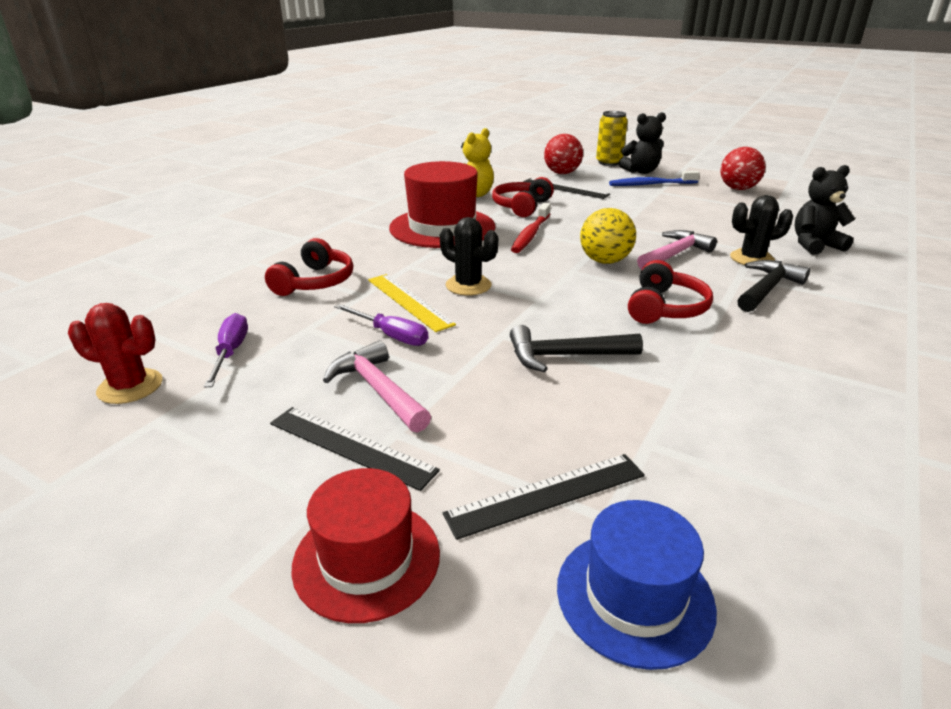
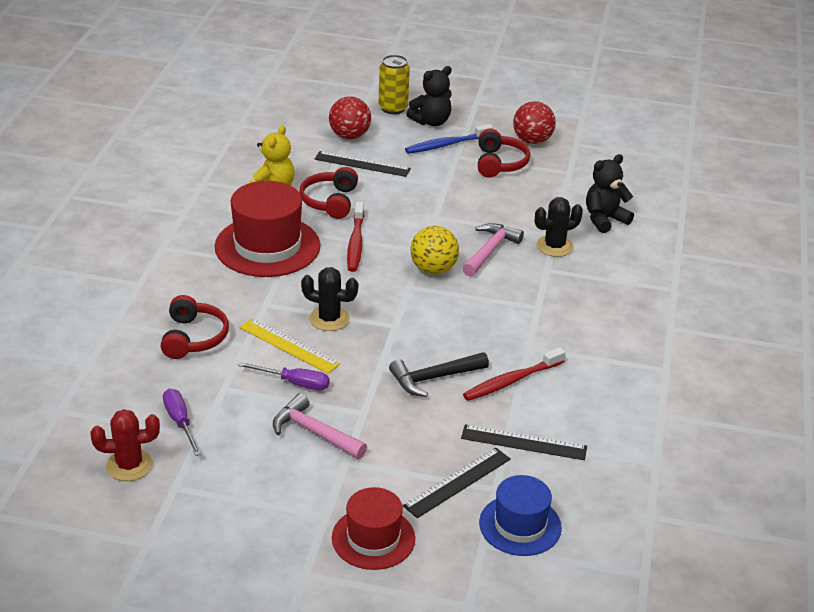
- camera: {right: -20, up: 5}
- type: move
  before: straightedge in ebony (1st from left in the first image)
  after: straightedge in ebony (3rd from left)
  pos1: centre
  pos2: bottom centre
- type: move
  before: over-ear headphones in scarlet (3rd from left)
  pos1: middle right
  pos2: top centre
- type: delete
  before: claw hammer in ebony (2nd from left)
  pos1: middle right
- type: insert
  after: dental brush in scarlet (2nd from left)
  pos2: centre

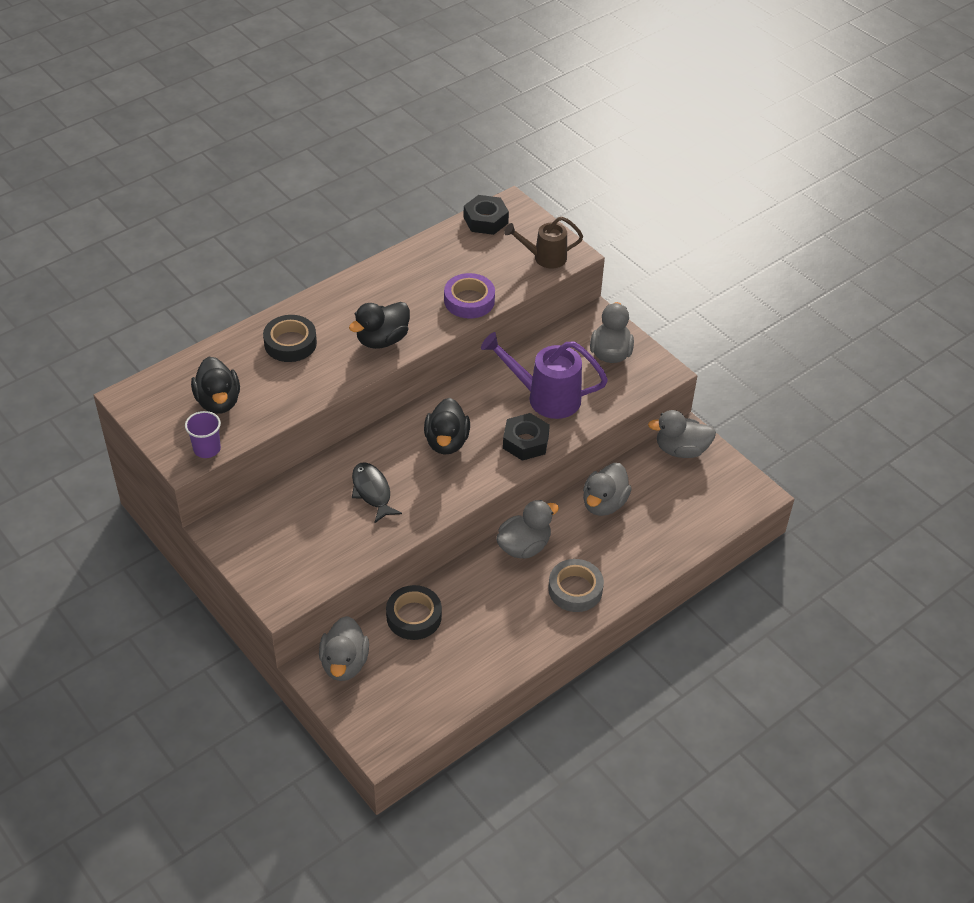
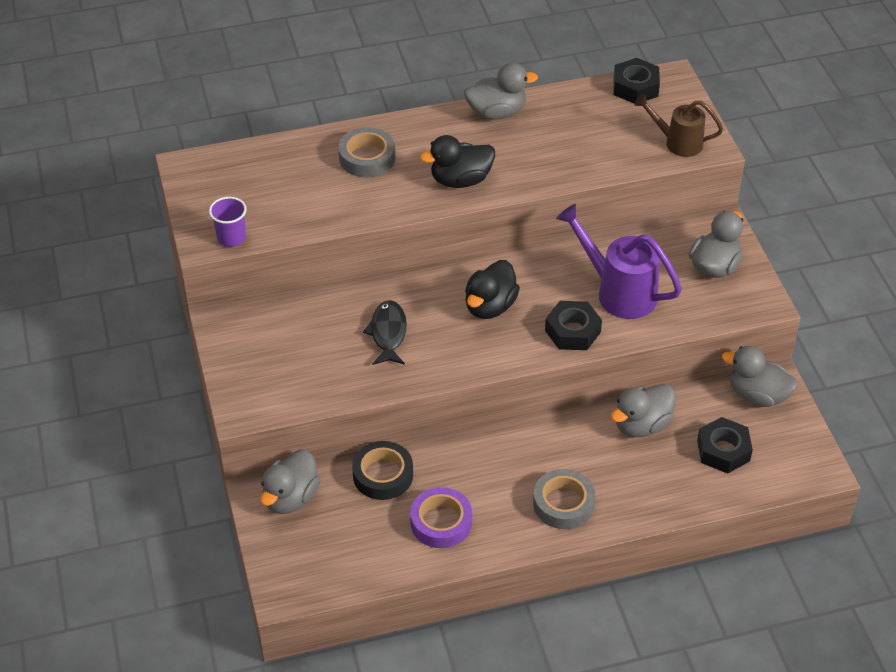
- camera: {right: 25, up: 0}
- type: delete
  before: duck in ebony (1st from left)
  pos1: middle left
- type: recolor
  before: sticky tape in ebony (1st from left)
  after: sticky tape in gray (1st from left)
  pos1: middle left
  pos2: top centre
- type: move
  before: sticky tape in purple
  pos1: top centre
  pos2: bottom centre
- type: move
  before: duck in gray (2nd from left)
  pos1: centre
  pos2: top centre
- type: insert
  after: hexagon nut in ebony (3rd from left)
  pos2: middle right

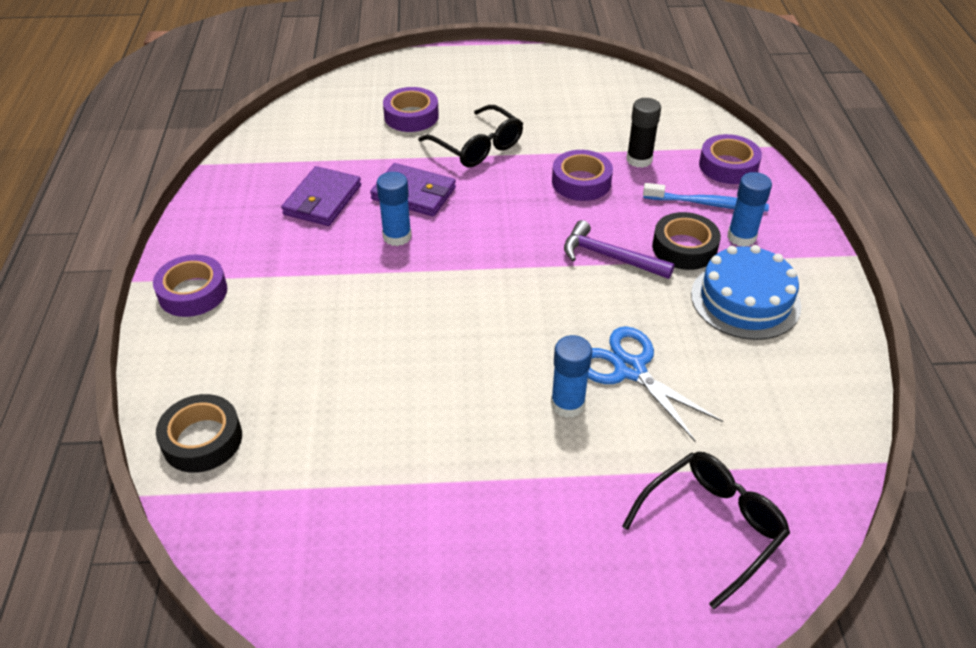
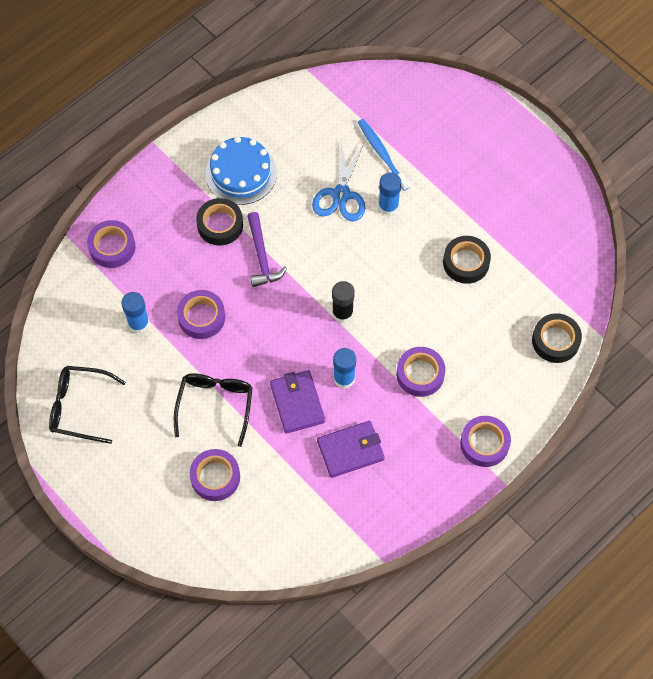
- camera: {right: -130, up: 20}
- type: move
  before: spectacles in ebony (2nd from left in the first image)
  after: spectacles in ebony (1st from left)
  pos1: bottom right
  pos2: middle left
- type: move
  before: glue in ebony
  pos1: top centre
  pos2: centre
- type: move
  before: dental brush in royal blue
  pos1: top right
  pos2: top centre
- type: move
  before: glue in royal blue (3rd from left in the first image)
  after: glue in royal blue (1st from left)
  pos1: top right
  pos2: middle left
- type: insert
  after: sticky tape in purple (4th from left)
  pos2: centre
- type: insert
  after: sticky tape in ebony (2nd from left)
  pos2: middle right

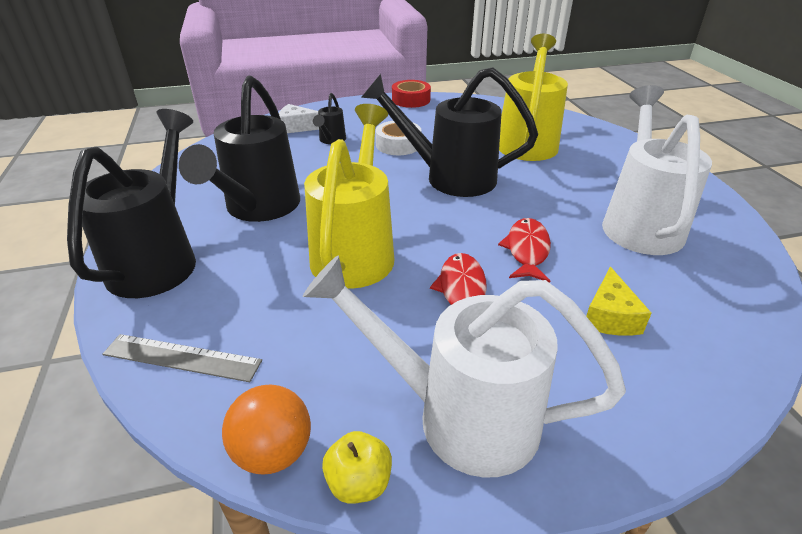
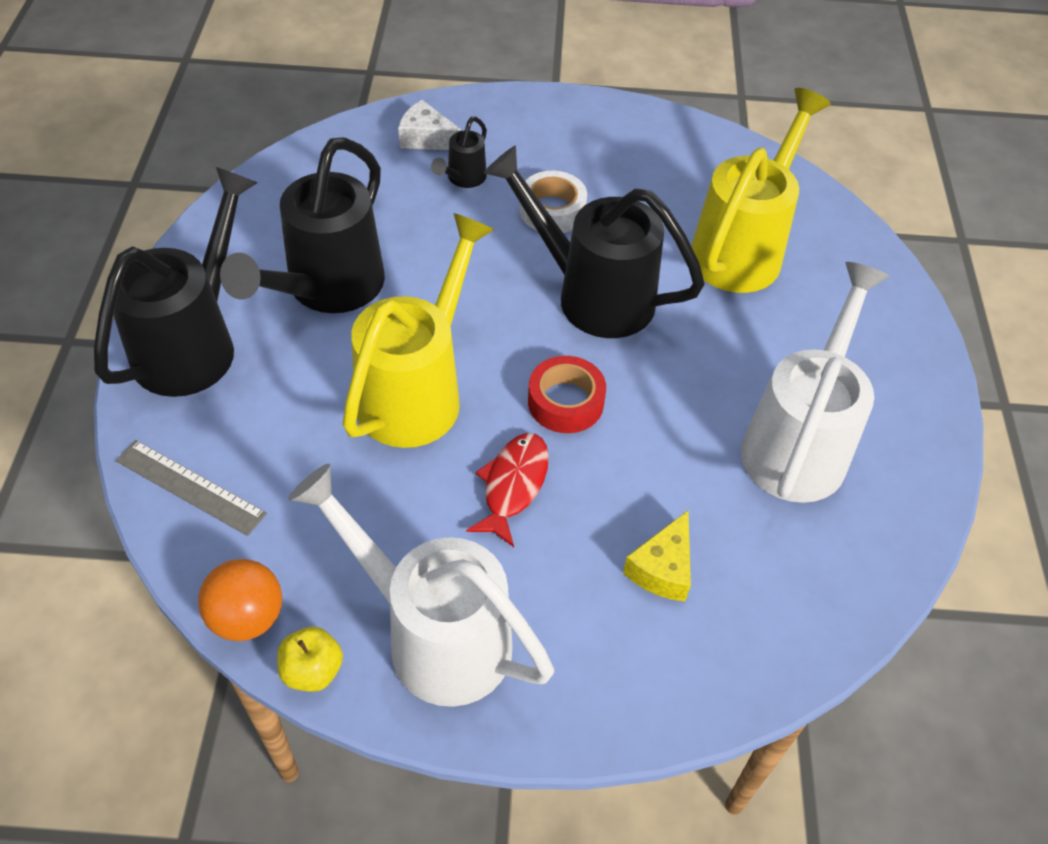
- camera: {right: 15, up: 15}
- type: move
  before: sticky tape in scarlet
  pos1: top centre
  pos2: centre
- type: delete
  before: toy fish in scarlet (2nd from left)
  pos1: centre

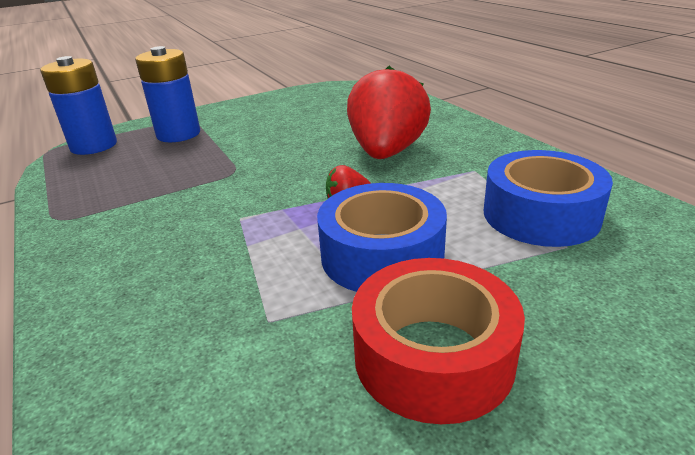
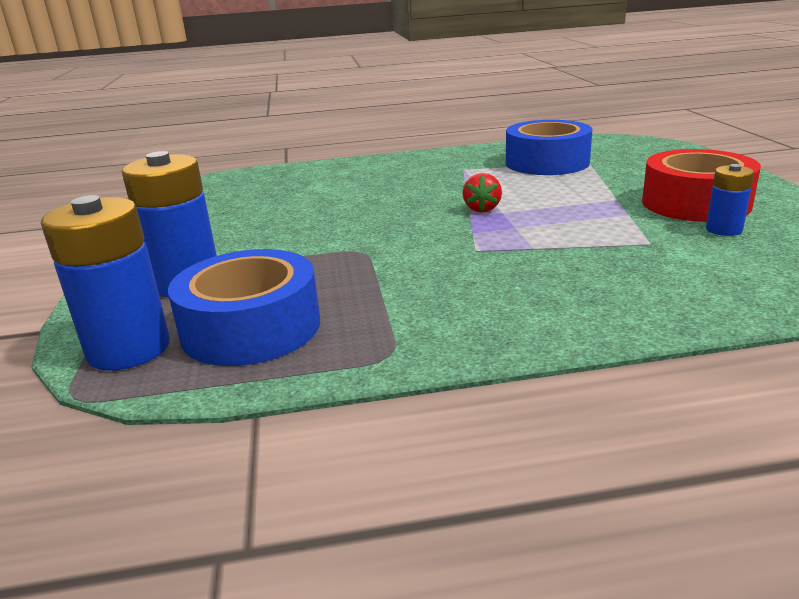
- camera: {right: -70, up: -5}
- type: move
  before: sticky tape in royal blue (1st from left)
  pos1: centre
  pos2: middle left
- type: delete
  before: strawberry in scarlet (2nd from left)
  pos1: top centre
- type: insert
  after: AA battery in royal blue (3rd from left)
  pos2: middle right

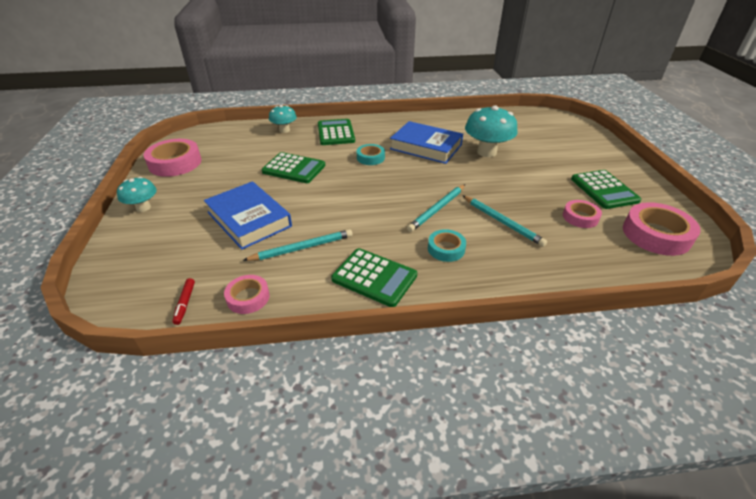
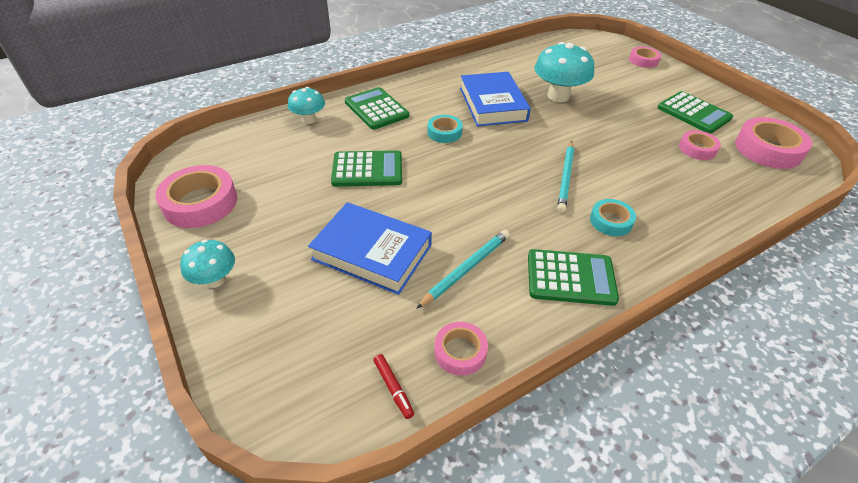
- camera: {right: -25, up: 5}
- type: rotate
  before: book in royal blue (2nd from left)
  pos1: top centre
  pos2: top centre
  turn: 75
- type: delete
  before: wooden pencil in turquoise (3rd from left)
  pos1: middle right
- type: insert
  after: sticky tape in rosy (3rd from left)
  pos2: top right

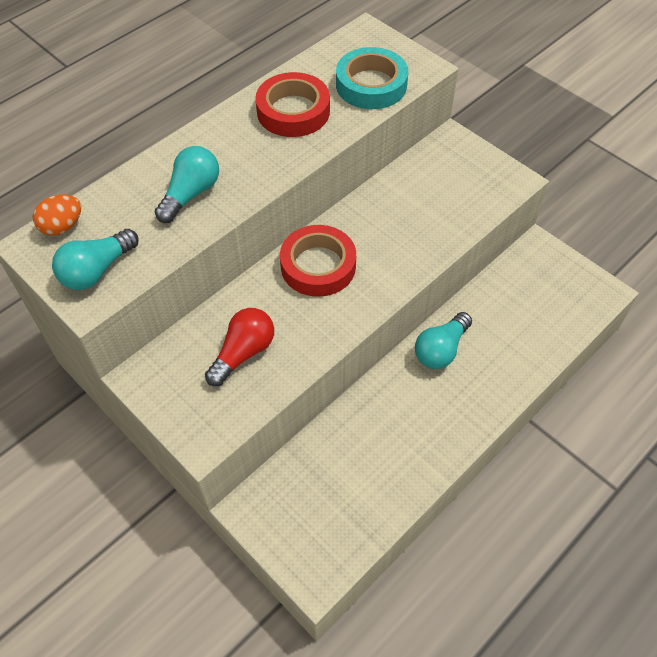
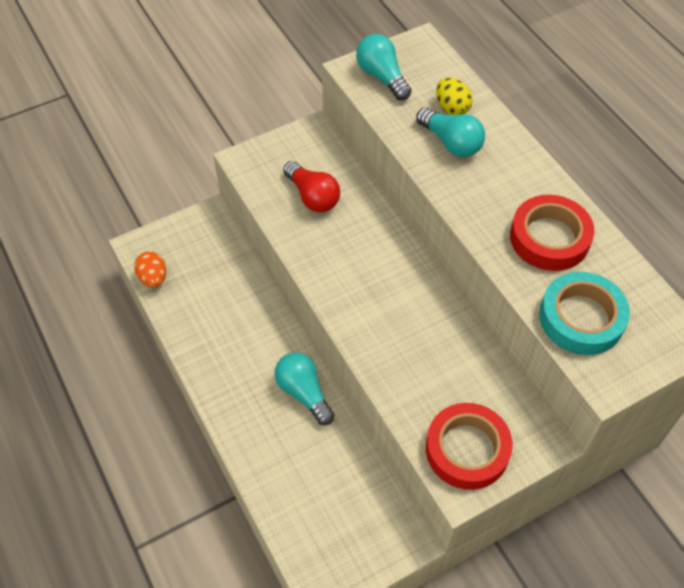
- camera: {right: 105, up: 0}
- type: move
  before: toy egg in orange-coloured
  pos1: top left
  pos2: middle left
- type: move
  before: sticky tape in scarlet (2nd from left in the first image)
  after: sticky tape in scarlet (1st from left)
  pos1: centre
  pos2: bottom right
- type: insert
  after: toy egg in golden
  pos2: top centre

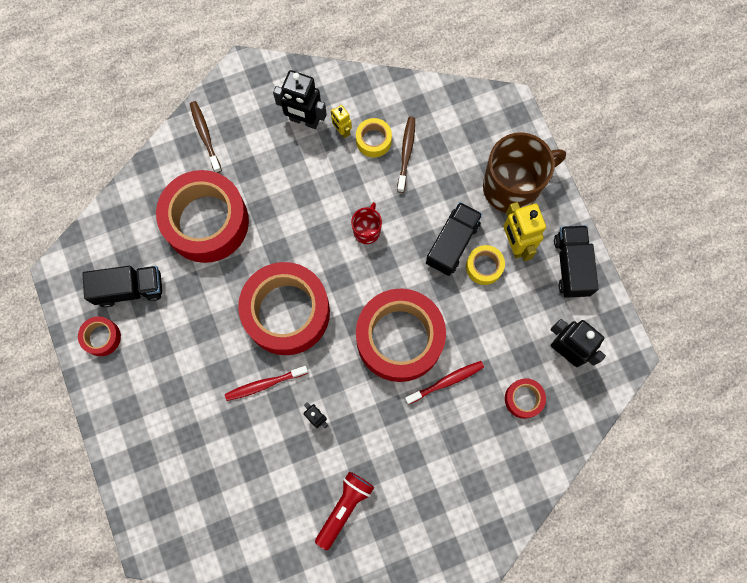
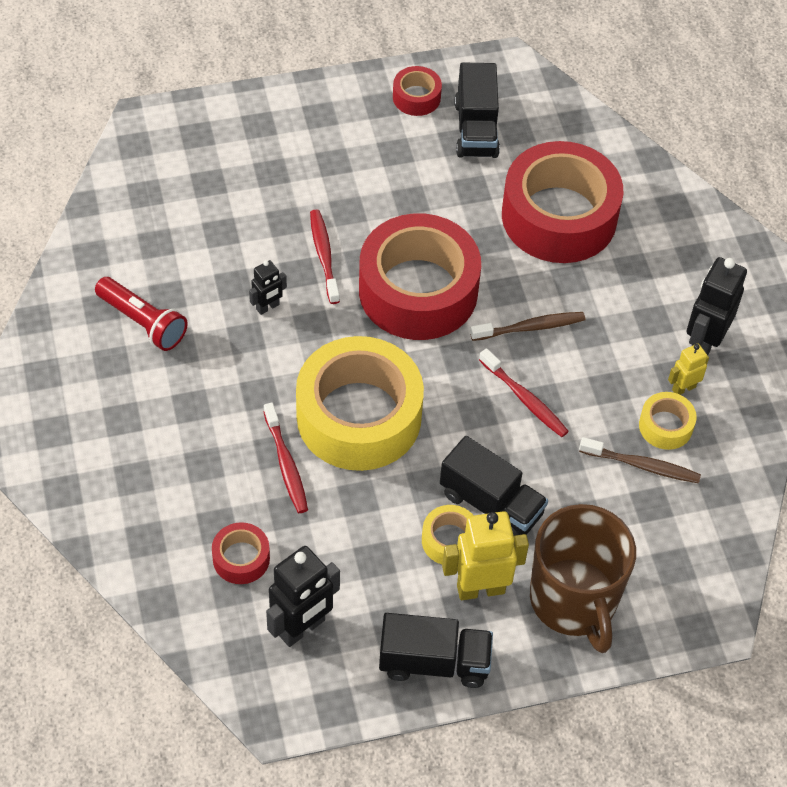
- camera: {right: 95, up: -20}
- type: move
  before: dental brush in dark brown (1st from left)
  pos1: top left
  pos2: middle right
- type: replace
  before: mug in scarlet
  after: dental brush in scarlet (3rd from left)
  pos1: centre
  pos2: centre
- type: recolor
  before: sticky tape in scarlet (4th from left)
  after: sticky tape in golden (1st from left)
  pos1: centre
  pos2: centre

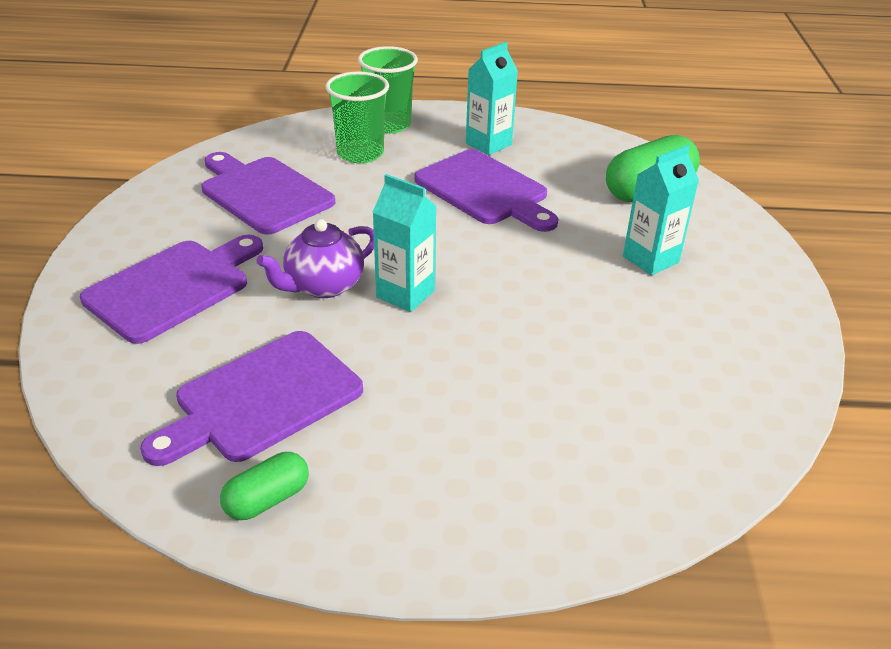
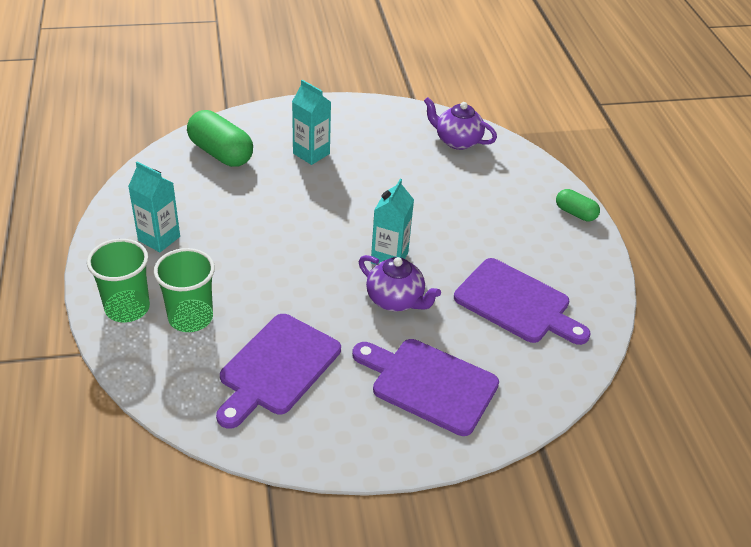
- camera: {right: -105, up: 5}
- type: move
  before: capsule in green (1st from left in the first image)
  after: capsule in green (2nd from left)
  pos1: bottom left
  pos2: middle right
- type: delete
  before: bread board in purple (4th from left)
  pos1: top centre
- type: insert
  after: tea pot in purple (2nd from left)
  pos2: top centre

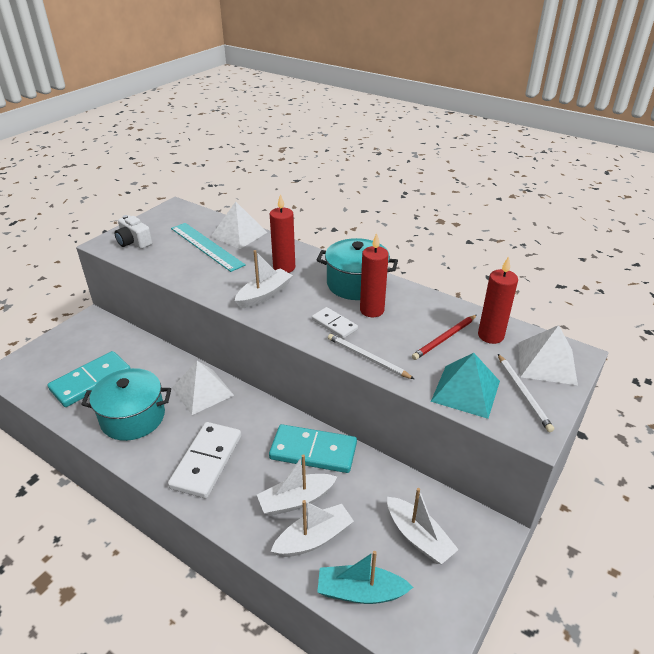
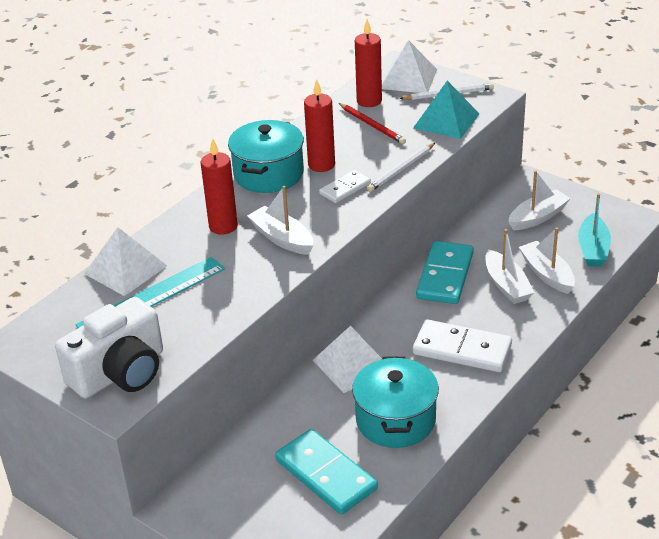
- camera: {right: -85, up: 0}
- type: resize
  before: compact camera in pure white
  pos1: middle left
  pos2: middle left
  scale: 1.72

